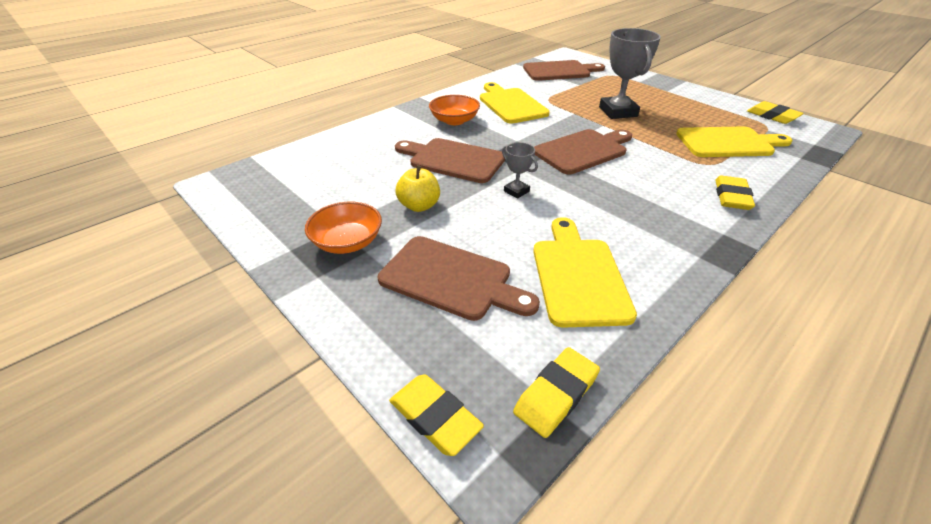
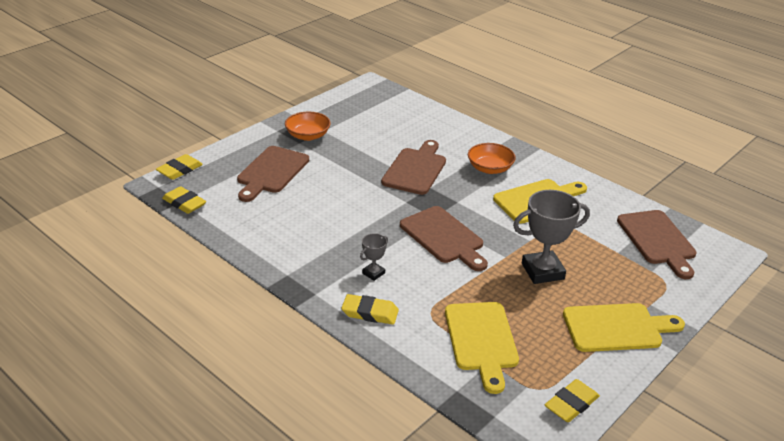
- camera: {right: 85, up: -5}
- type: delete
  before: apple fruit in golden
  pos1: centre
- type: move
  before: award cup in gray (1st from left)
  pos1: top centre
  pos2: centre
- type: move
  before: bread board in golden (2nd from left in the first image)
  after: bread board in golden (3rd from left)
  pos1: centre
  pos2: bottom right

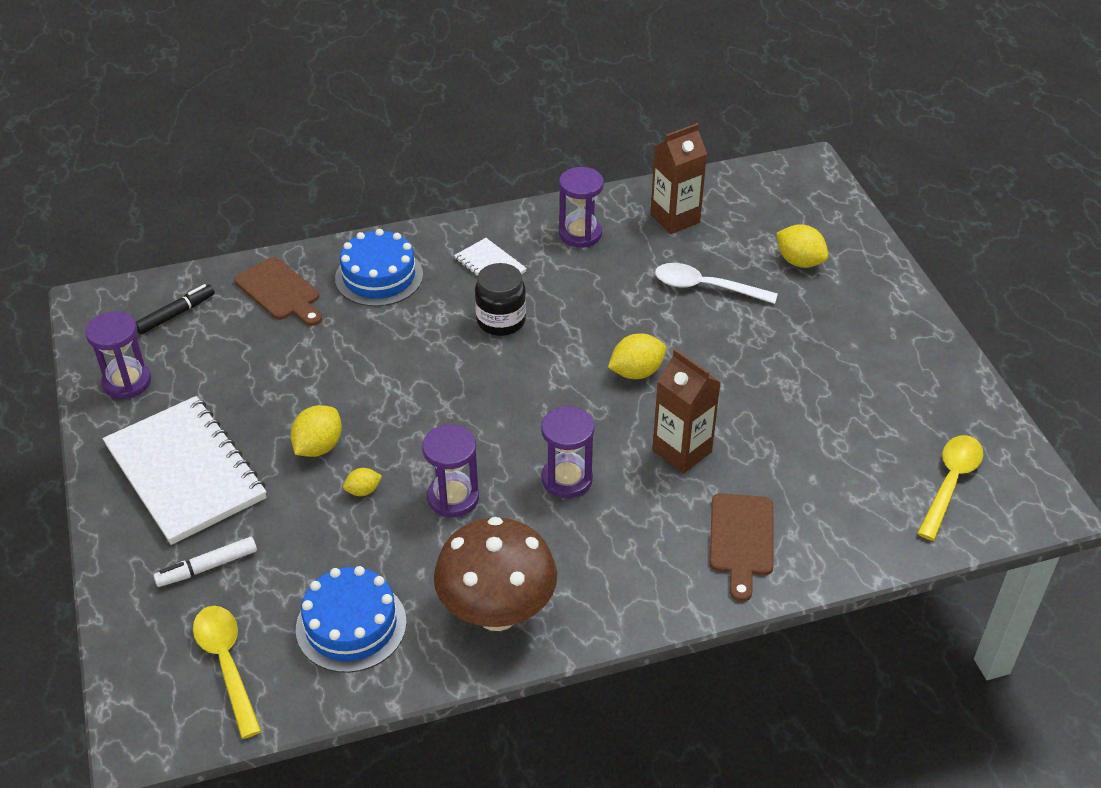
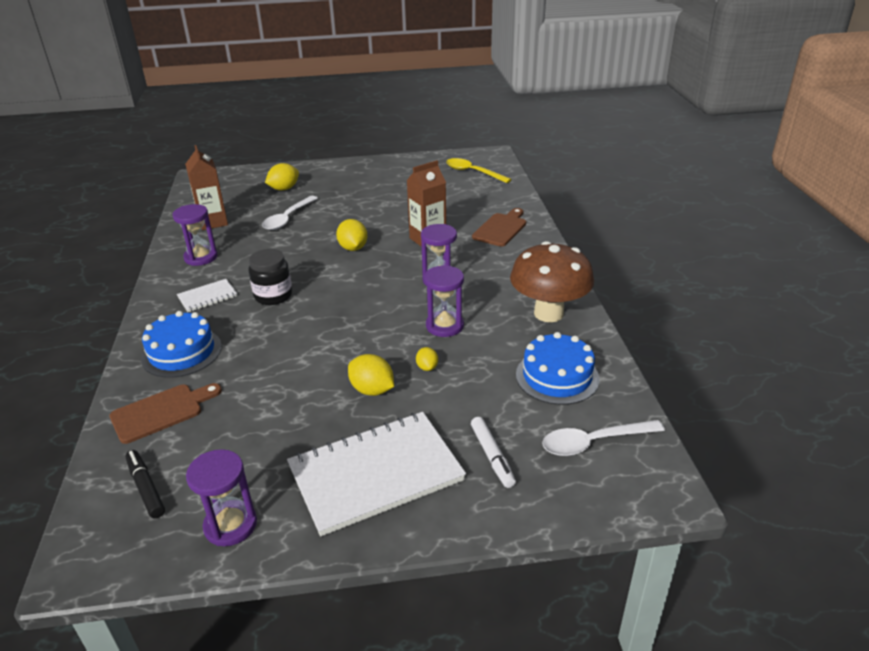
- camera: {right: -80, up: -10}
- type: recolor
  before: teaspoon in golden (1st from left)
  after: teaspoon in pure white (2nd from left)
  pos1: bottom left
  pos2: bottom right
- type: rotate
  before: bread board in dark brown (2nd from left)
  pos1: bottom right
  pos2: centre
  turn: -75

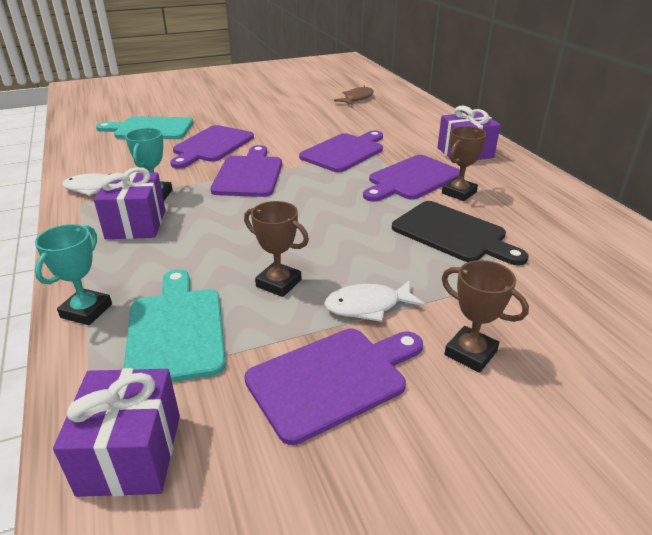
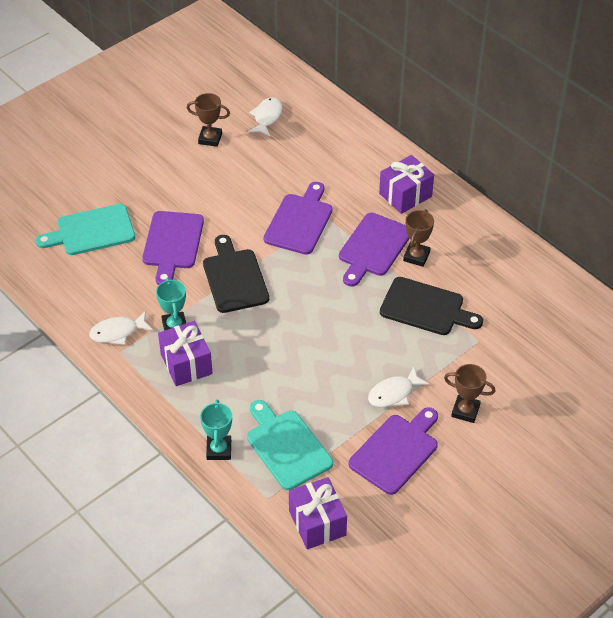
- camera: {right: -20, up: 15}
- type: recolor
  before: bread board in purple (2nd from left)
  after: bread board in ebony (1st from left)
  pos1: top centre
  pos2: centre
- type: move
  before: award cup in dark brown (1st from left)
  pos1: centre
  pos2: top centre
- type: recolor
  before: toy fish in dark brown
  after: toy fish in pure white (2nd from left)
  pos1: top centre
  pos2: top centre

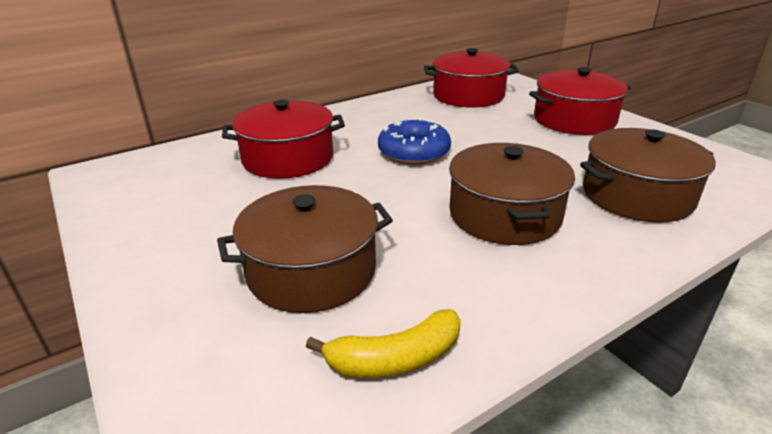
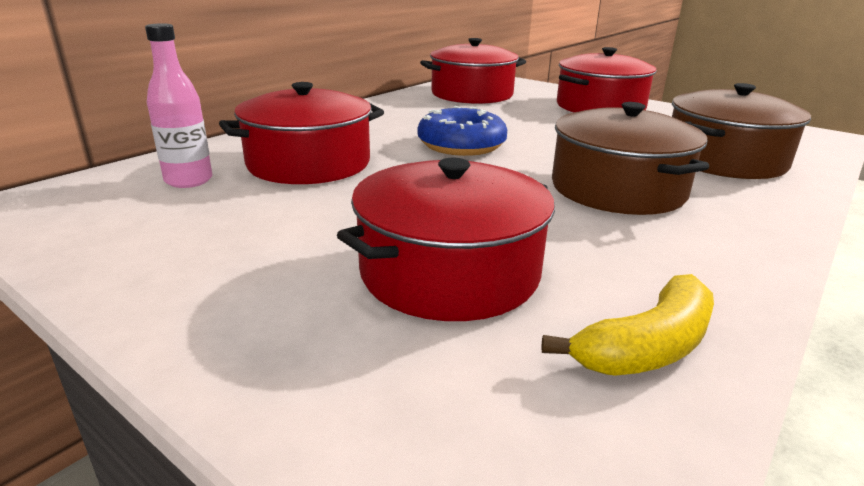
- camera: {right: -20, up: -5}
- type: recolor
  before: stockpot in dark brown (1st from left)
  after: stockpot in scarlet (2nd from left)
  pos1: centre
  pos2: centre
- type: insert
  after: flask in rosy
  pos2: top left

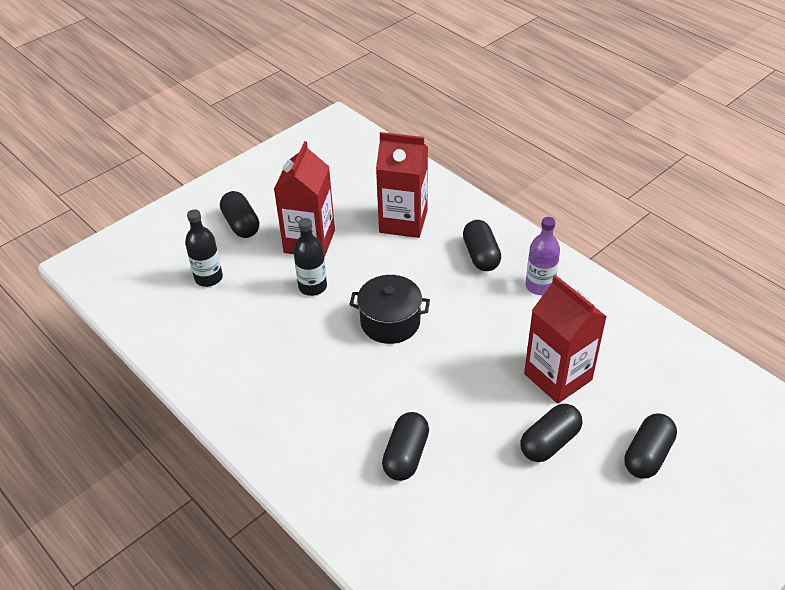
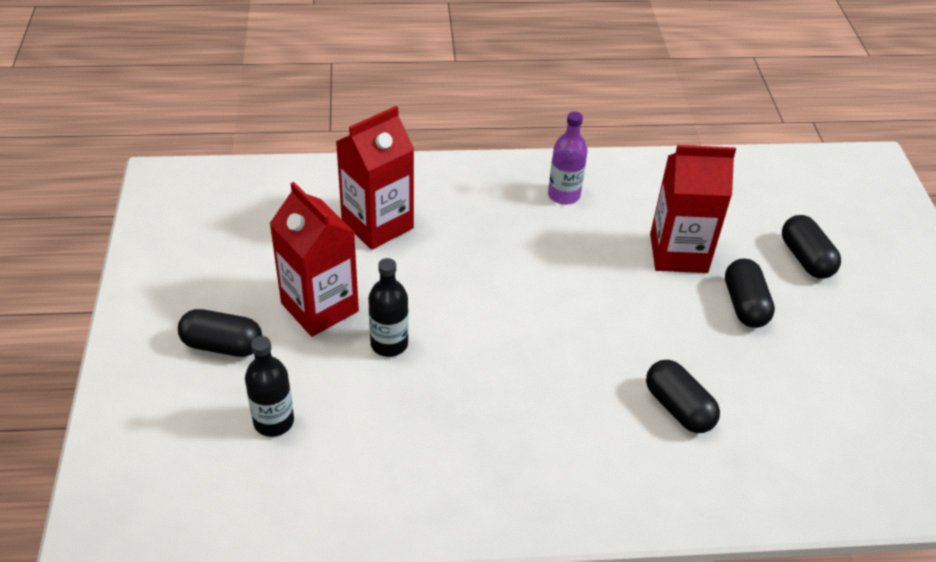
- camera: {right: -55, up: 0}
- type: delete
  before: stockpot in ebony
  pos1: centre
- type: delete
  before: capsule in ebony (3rd from left)
  pos1: centre

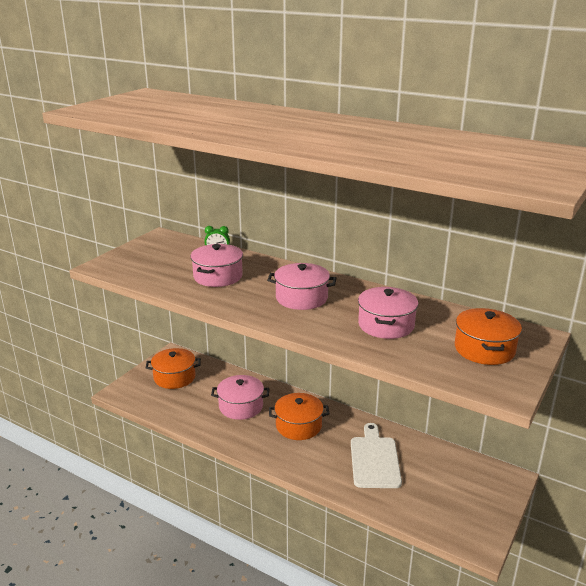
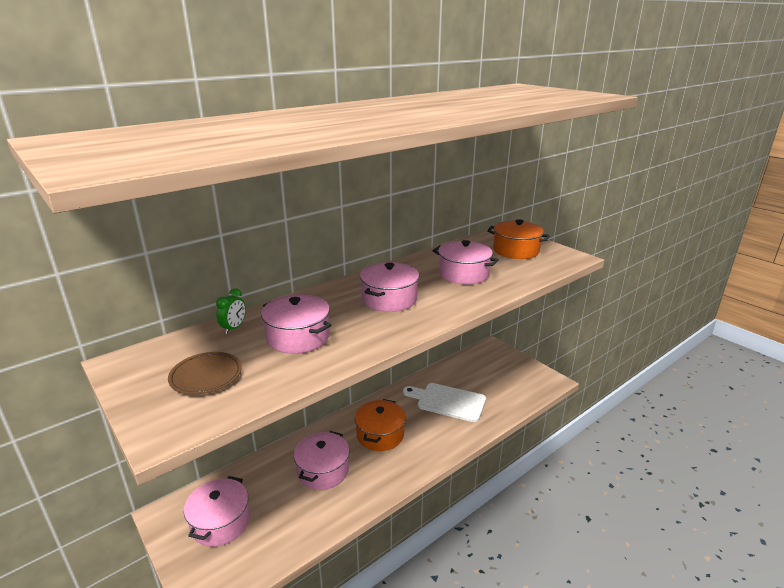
- camera: {right: -70, up: 0}
- type: recolor
  before: stockpot in orange-coloured (1st from left)
  after: stockpot in rosy (1st from left)
  pos1: middle left
  pos2: bottom left
- type: insert
  after: flat dish in dark brown
  pos2: middle left

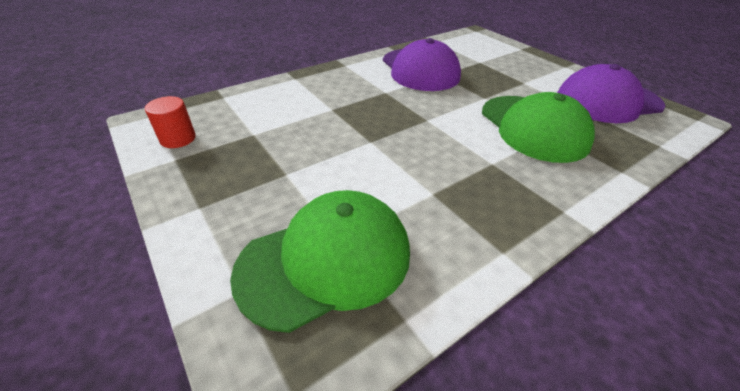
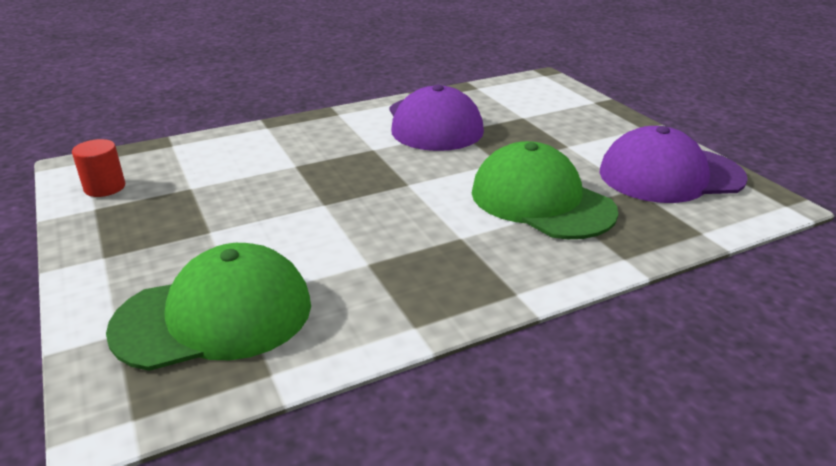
- camera: {right: 10, up: -10}
- type: rotate
  before: peaked cap in green (2nd from left)
  pos1: top right
  pos2: centre
  turn: 150

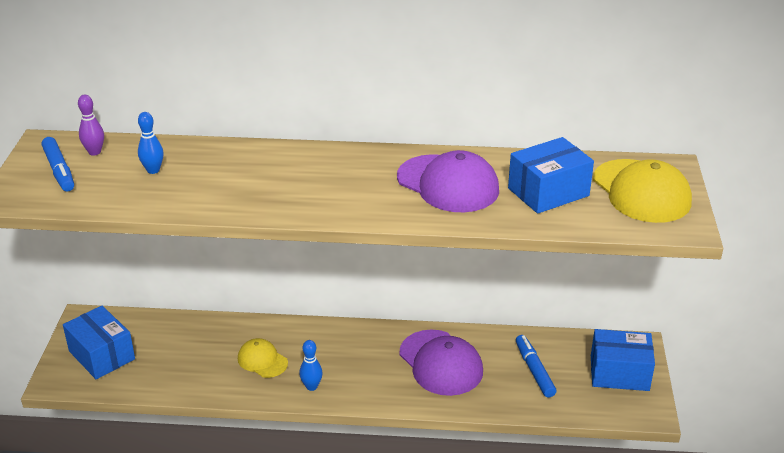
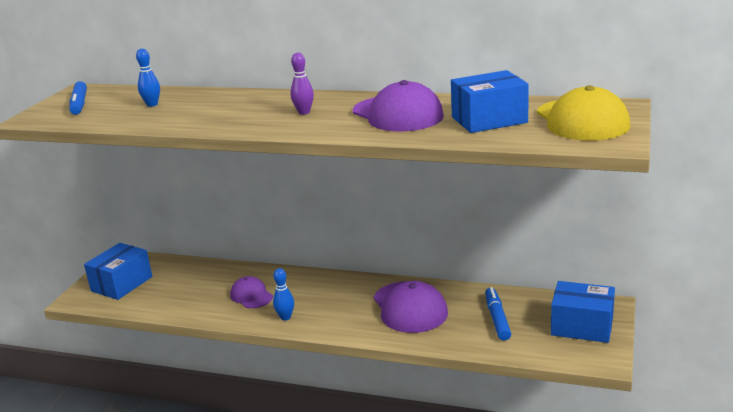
- camera: {right: 15, up: -10}
- type: rotate
  before: parcel in royal blue (1st from left)
  pos1: bottom left
  pos2: middle left
  turn: 60
- type: move
  before: tenpin in purple
  pos1: top left
  pos2: top centre
- type: recolor
  before: peaked cap in golden (1st from left)
  after: peaked cap in purple (1st from left)
  pos1: bottom centre
  pos2: bottom centre

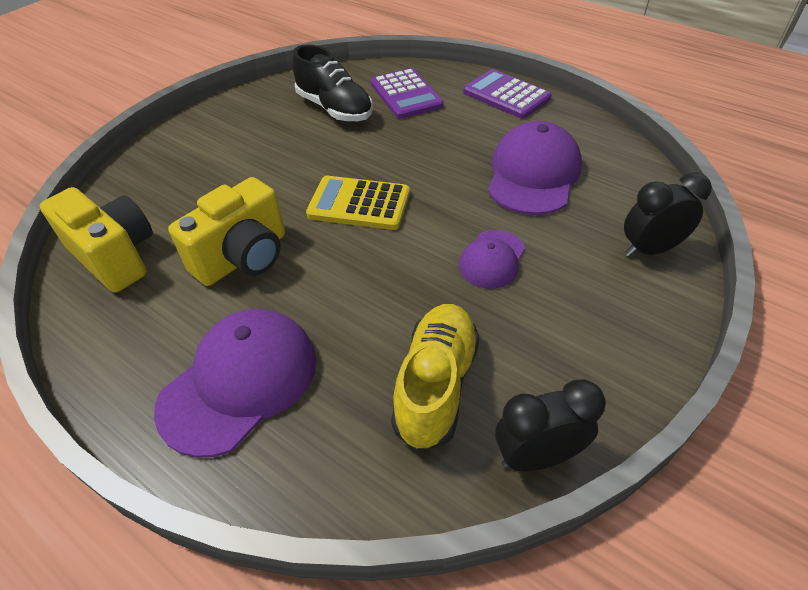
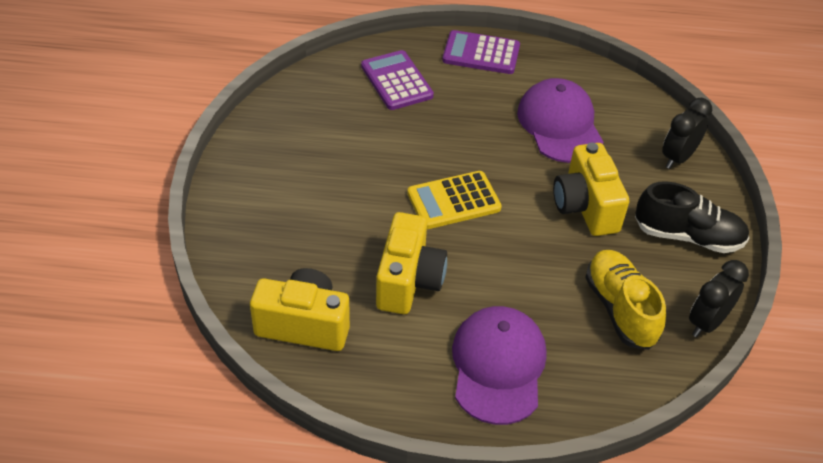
- camera: {right: -35, up: 0}
- type: move
  before: shoe in ebony
  pos1: top centre
  pos2: middle right
- type: rotate
  before: calculator in purple (1st from left)
  pos1: top centre
  pos2: top centre
  turn: -150
- type: replace
  before: peaked cap in purple (2nd from left)
  after: compact camera in golden (3rd from left)
  pos1: centre
  pos2: middle right

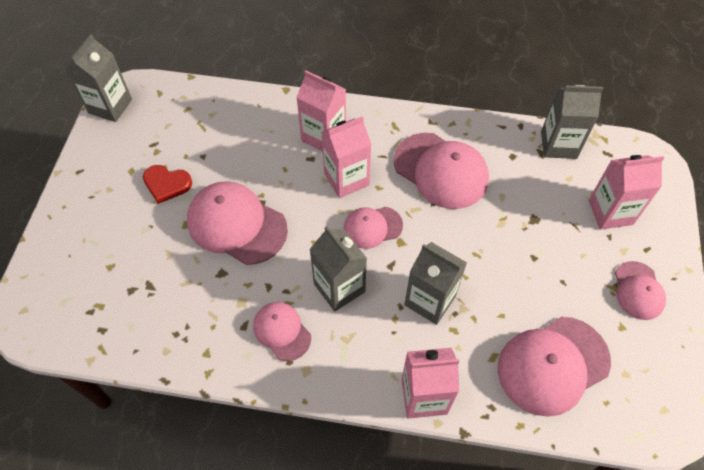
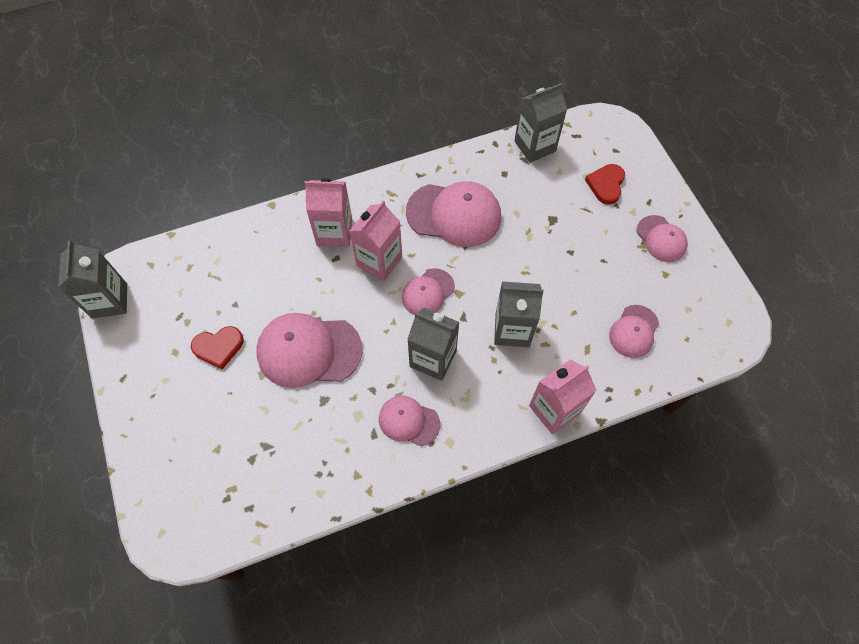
- camera: {right: -30, up: 5}
- type: resize
  before: peaked cap in rosy (5th from left)
  pos1: bottom right
  pos2: middle right
  scale: 0.57
- type: replace
  before: juice carton in rosy (4th from left)
  after: heart shape in scarlet (2nd from left)
  pos1: middle right
  pos2: top right

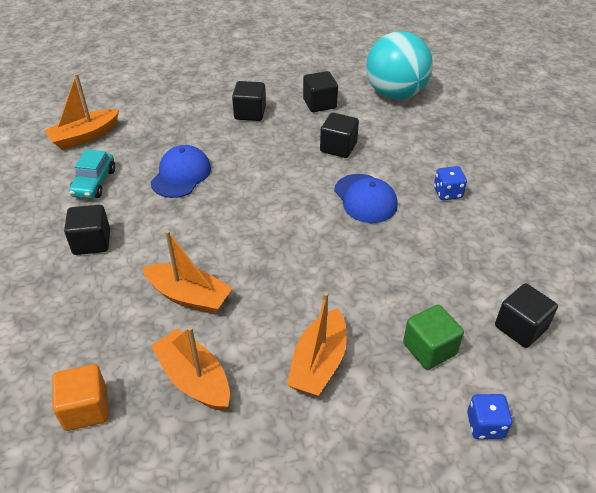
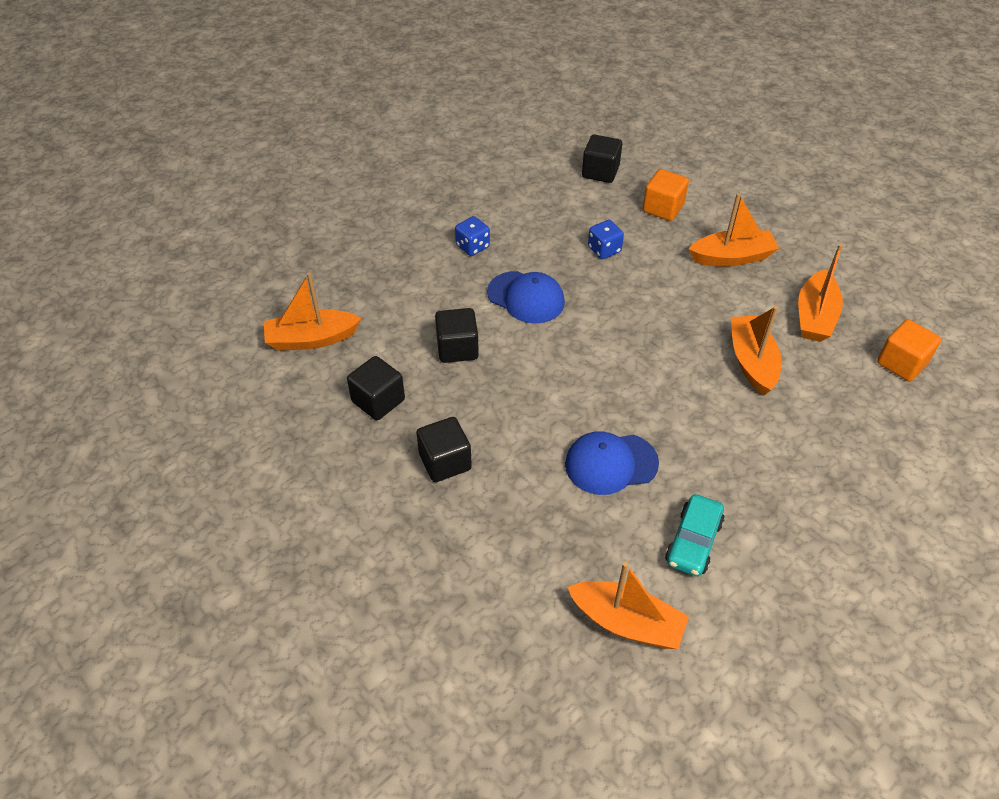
- camera: {right: -120, up: 5}
- type: delete
  before: solid cube in ebony (1st from left)
  pos1: middle left
- type: rotate
  before: automobile in turquoise
  pos1: middle left
  pos2: bottom right
  turn: 135
- type: rotate
  before: peaked cap in royal blue (2nd from left in the first image)
  pos1: centre
  pos2: centre
  turn: 90
- type: replace
  before: ball in turquoise
  after: sailboat in orange-coloured (1st from left)
  pos1: top right
  pos2: middle left
- type: recolor
  before: solid cube in green
  after: solid cube in orange-coloured (1st from left)
  pos1: bottom right
  pos2: top centre
- type: move
  before: die in royal blue (2nd from left)
  pos1: bottom right
  pos2: top centre

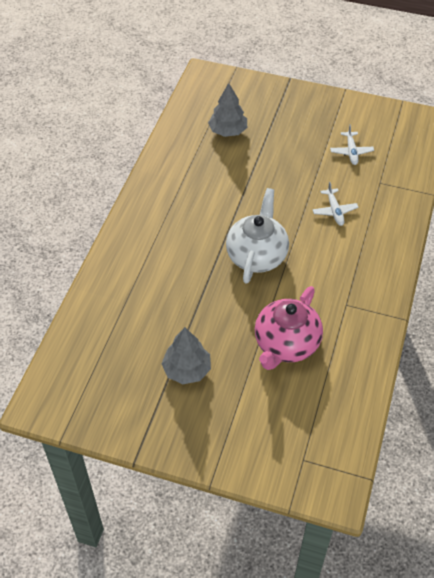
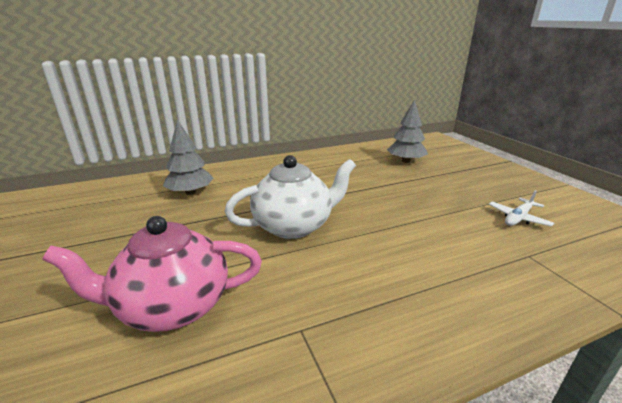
- camera: {right: 50, up: -25}
- type: move
  before: fir tree in gray (1st from left)
  pos1: centre
  pos2: middle left
- type: delete
  before: plane in pure white (1st from left)
  pos1: middle right

